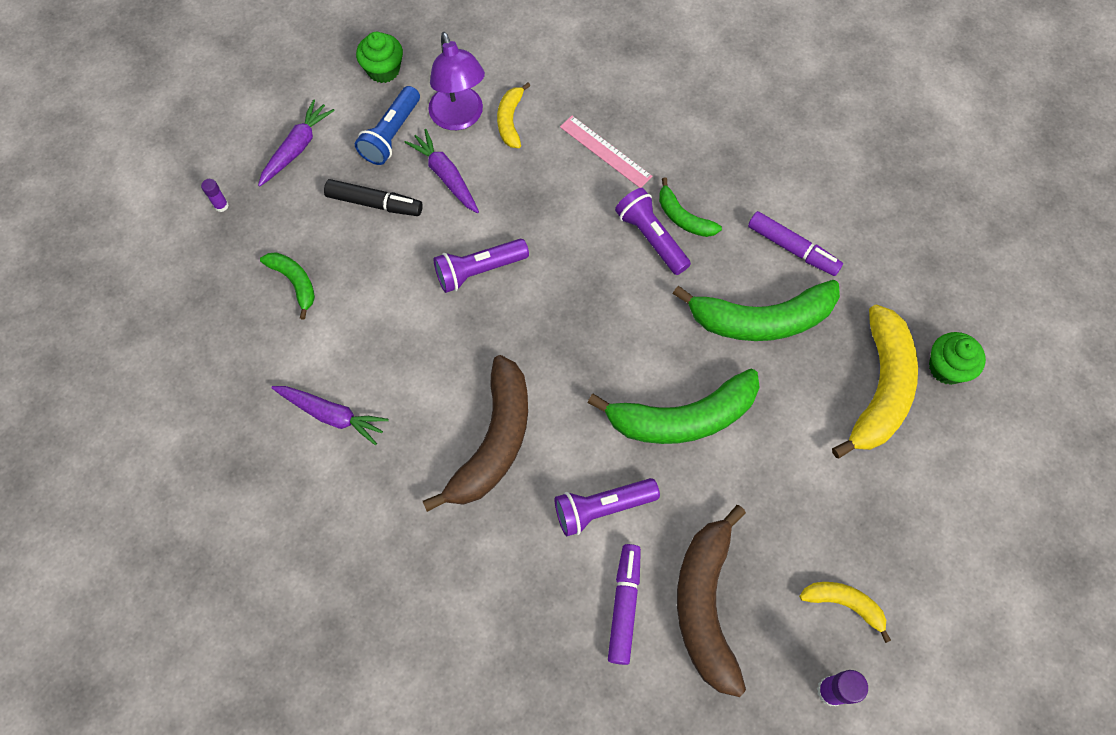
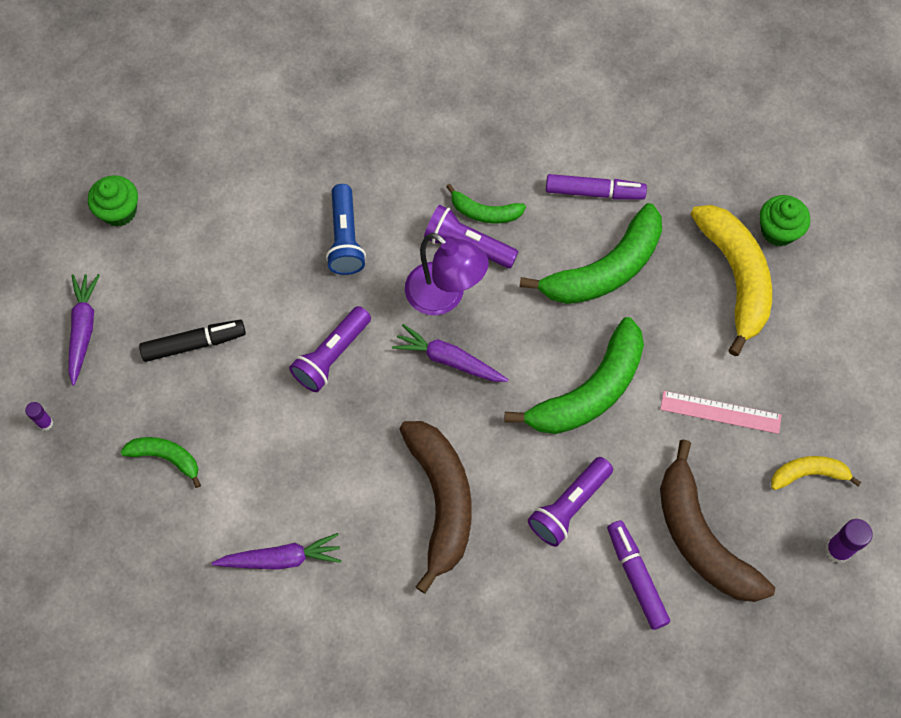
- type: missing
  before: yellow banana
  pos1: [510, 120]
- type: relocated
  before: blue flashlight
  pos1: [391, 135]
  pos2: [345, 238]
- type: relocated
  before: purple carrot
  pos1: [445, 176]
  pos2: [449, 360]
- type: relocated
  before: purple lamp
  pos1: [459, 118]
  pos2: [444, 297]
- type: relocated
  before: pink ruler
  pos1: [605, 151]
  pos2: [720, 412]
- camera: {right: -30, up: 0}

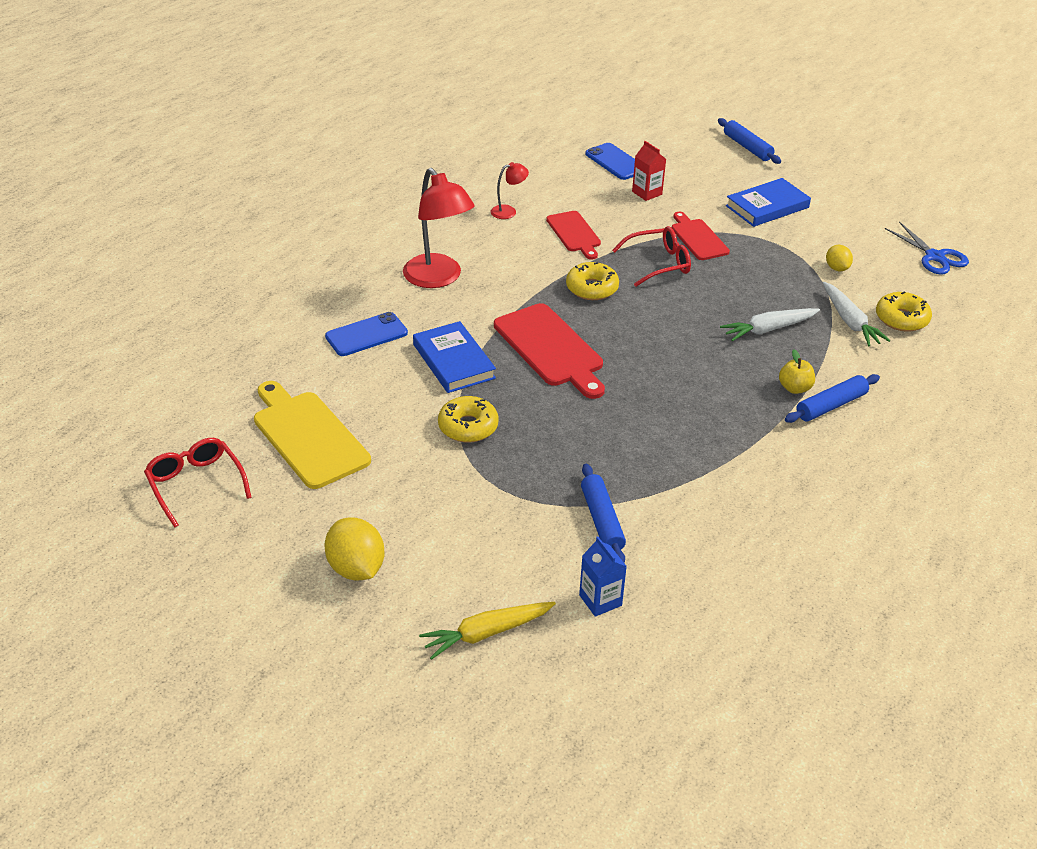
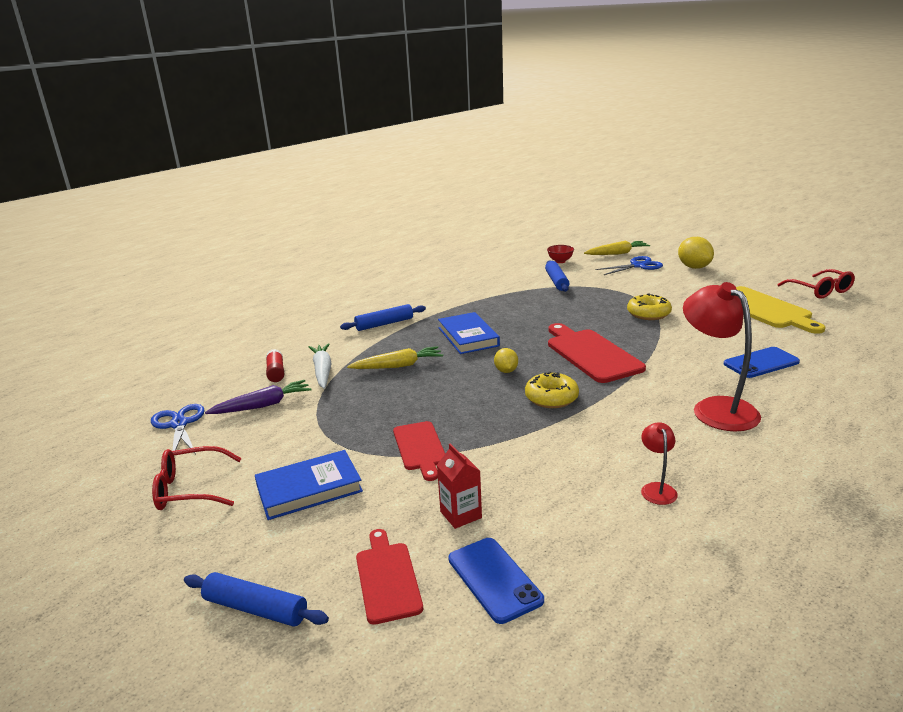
- type: missing
  before: yellow apple
  pos1: [794, 388]
- type: appeared
  after: purple carrot
  pos2: [263, 405]
- type: appeared
  after: blue scissors
  pos2: [638, 266]
- type: relocated
  before: blue book
  pos1: [454, 361]
  pos2: [468, 337]
- type: relocated
  before: red cutting board
  pos1: [574, 233]
  pos2: [387, 578]
- type: relocated
  before: red glasses
  pos1: [659, 263]
  pos2: [190, 489]
- type: relocated
  before: yellow lemon
  pos1: [836, 268]
  pos2: [506, 371]
- type: exchanged
  before: blue carton
  after: red bowl
  pos1: [600, 600]
  pos2: [560, 261]
- type: exchanged
  before: yellow donut
  after: red glue stick
  pos1: [901, 319]
  pos2: [276, 373]
- type: colour
  before: white carrot
  after: yellow carrot
  pos1: [768, 329]
  pos2: [398, 366]
- type: spun
  before: red lamp
  pos1: [508, 211]
  pos2: [657, 489]
  turn: 105
- type: spun
  before: blue rolling pin
  pos1: [747, 147]
  pos2: [256, 609]
  turn: -45
- camera: {right: -170, up: -15}

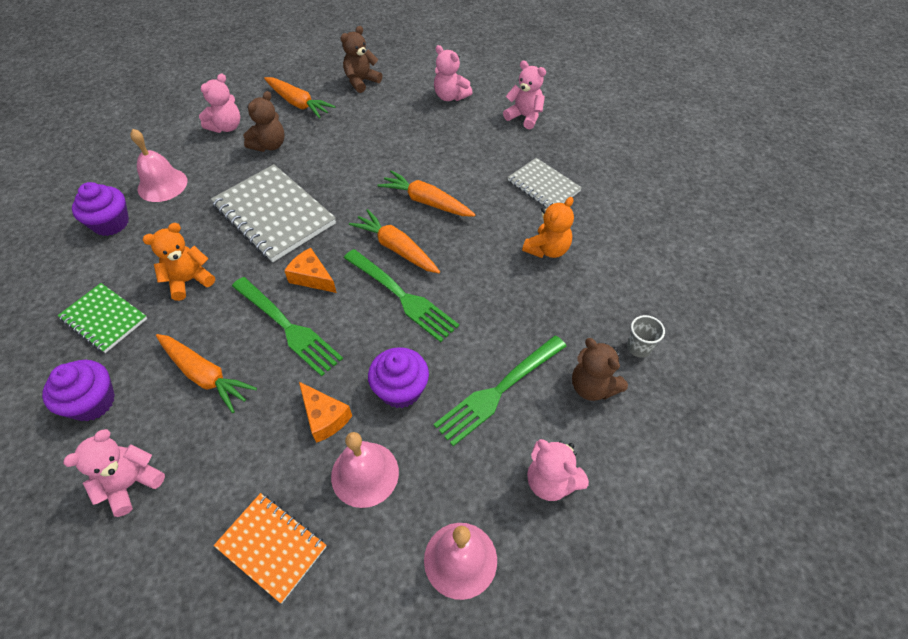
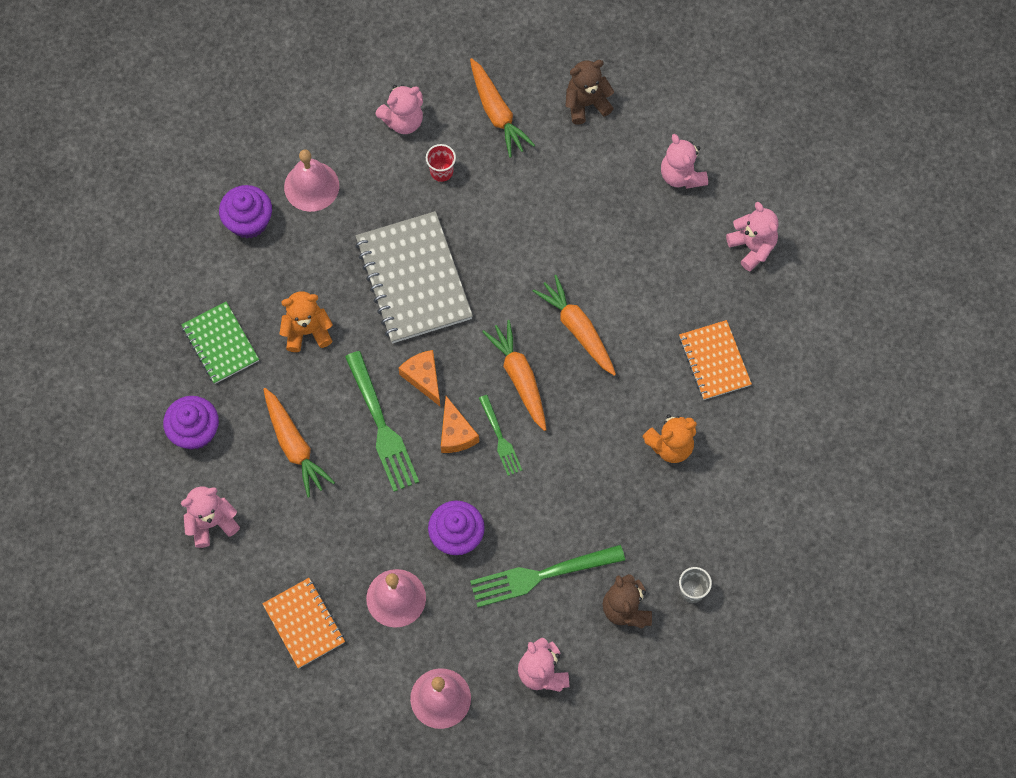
- type: relocated
  before: orange cheese
  pos1: [324, 417]
  pos2: [456, 433]
- type: exchanged
  before: brown teddy bear
  after: red cup
  pos1: [269, 145]
  pos2: [441, 171]
- type: colour
  before: grey notebook
  after: orange notebook
  pos1: [543, 186]
  pos2: [714, 361]
- type: size
  before: green fork
  pos1: [402, 296]
  pos2: [500, 438]
  scale: 0.57
- camera: {right: 25, up: 15}

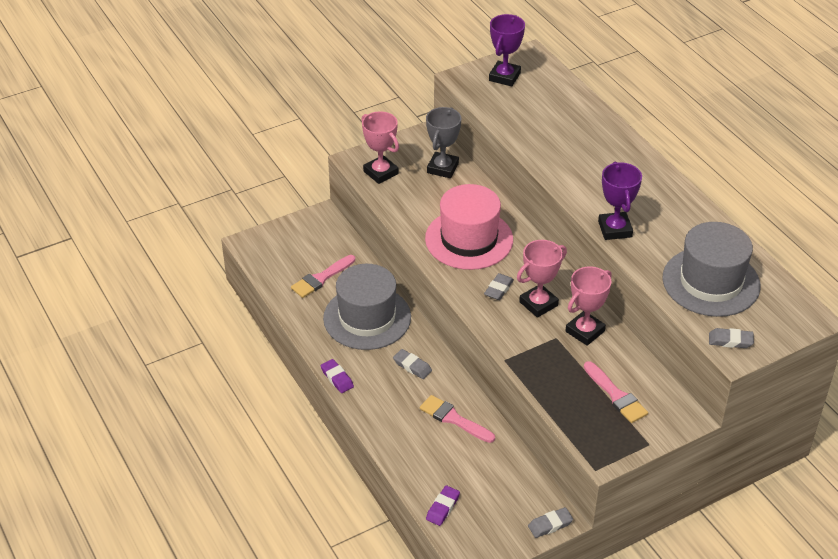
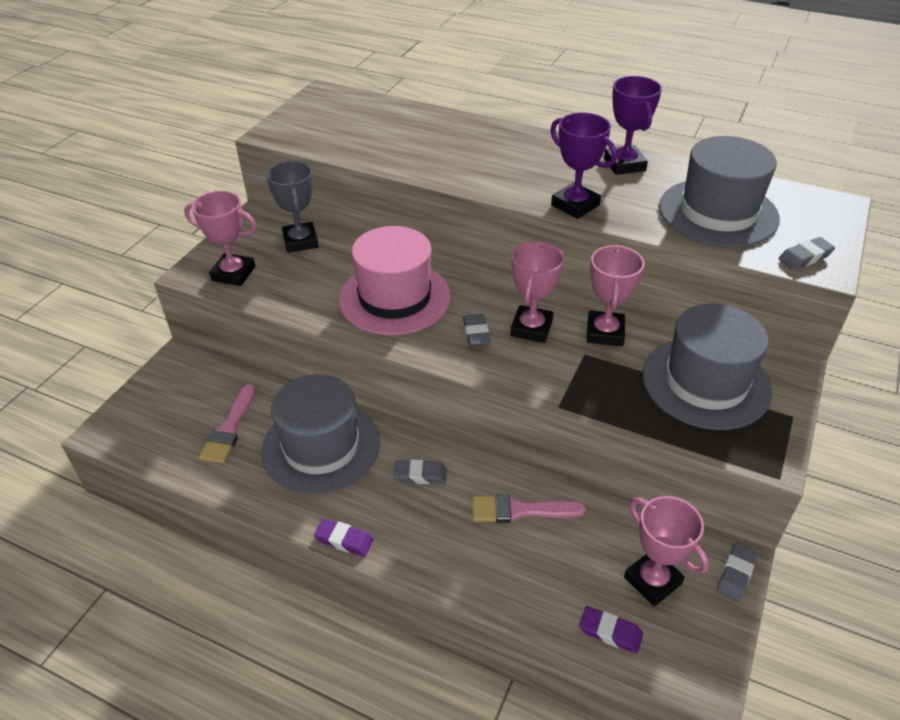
- type: appeared
  after: pink trophy
  pos2: [652, 580]
- type: relocated
  before: purple trophy
  pos1: [504, 77]
  pos2: [624, 164]
- type: exchanged
  before: pink brush
  after: grey hat
  pos1: [616, 395]
  pos2: [706, 382]
- type: spun
  before: purple eraser
  pos1: [442, 508]
  pos2: [610, 632]
  turn: -60
- camera: {right: -35, up: 0}

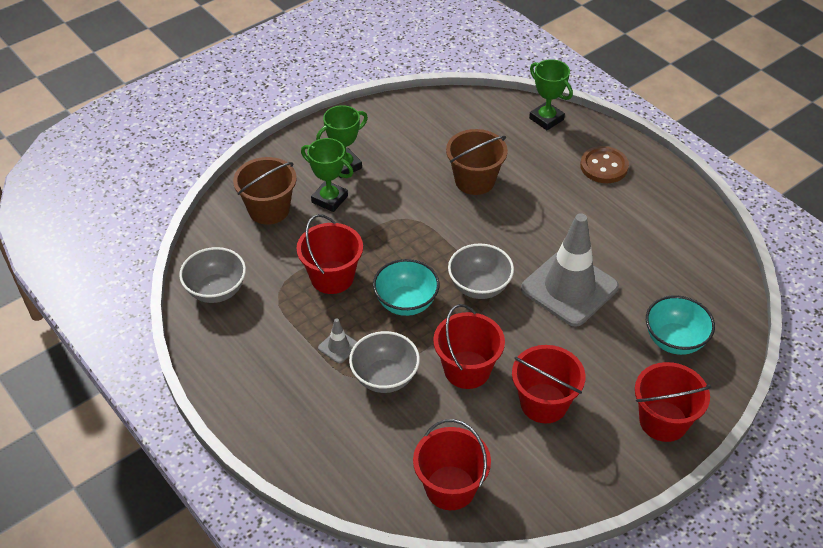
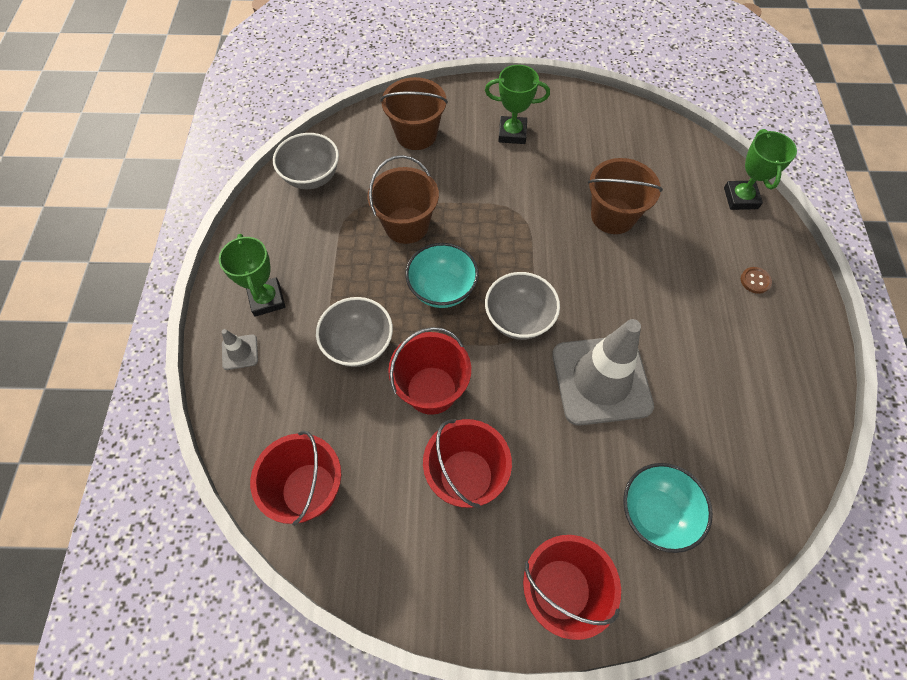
- type: relocated
  before: green trophy
  pos1: [329, 199]
  pos2: [267, 299]
- type: relocated
  before: grey traffic cone
  pos1: [338, 347]
  pos2: [240, 352]
- type: colour
  before: red bucket
  after: brown bucket
  pos1: [332, 277]
  pos2: [406, 225]
- type: size
  before: brown button
  pos1: [604, 166]
  pos2: [755, 281]
  scale: 0.52
- camera: {right: 40, up: 15}

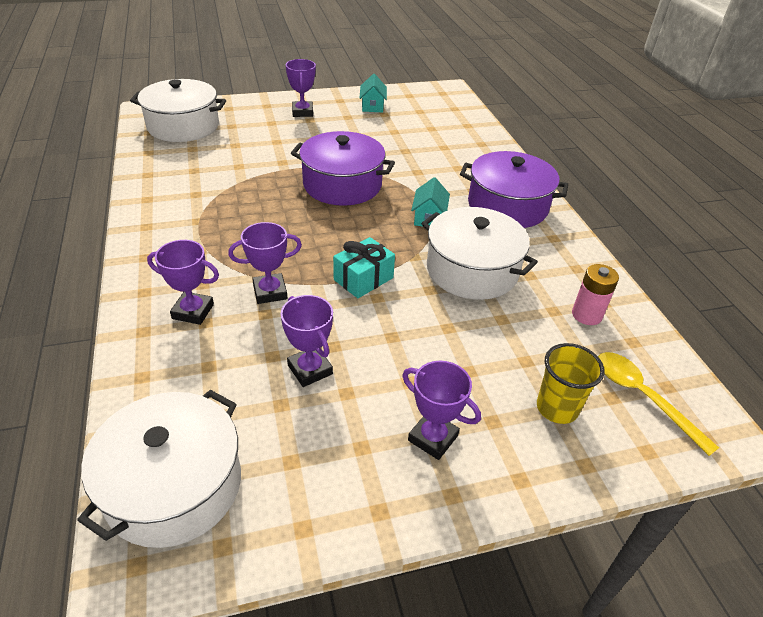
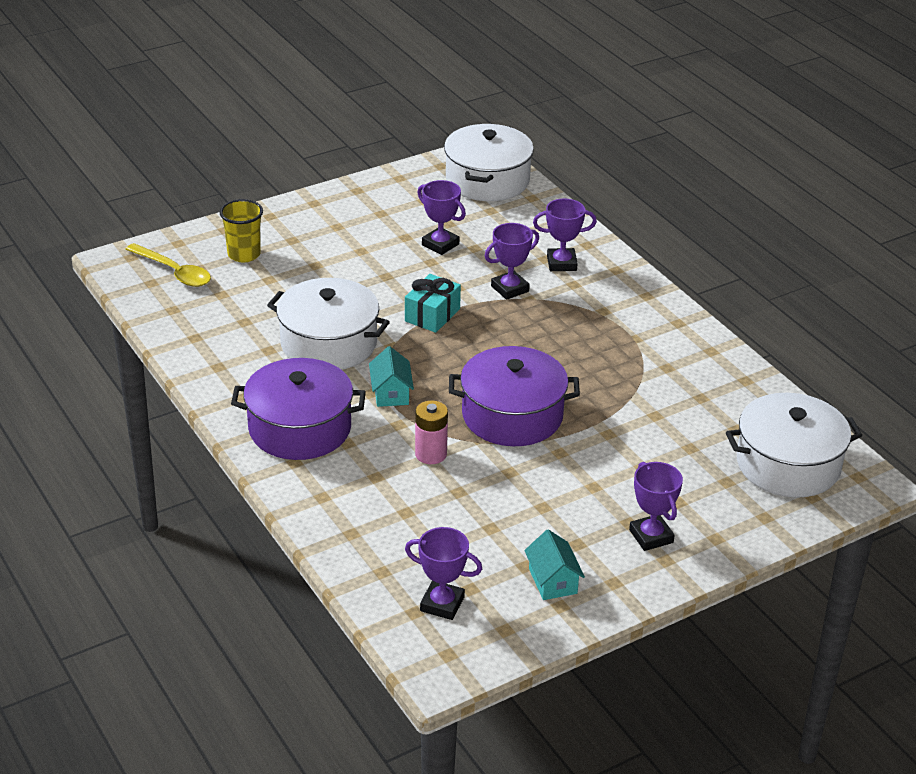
- type: relocated
  before: purple trophy
  pos1: [433, 438]
  pos2: [442, 604]
- type: relocated
  before: pink battery
  pos1: [586, 315]
  pos2: [431, 454]
- camera: {right: 165, up: -5}

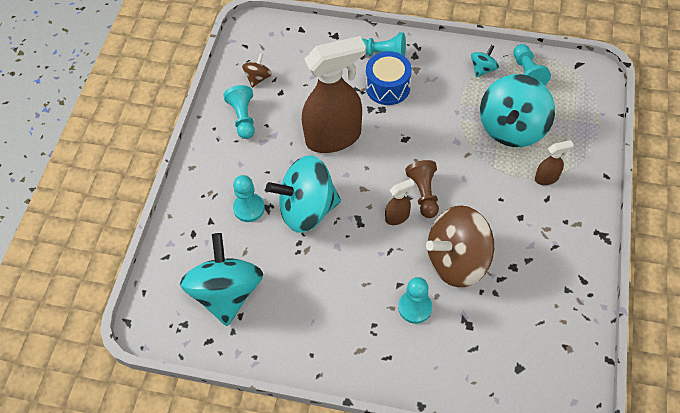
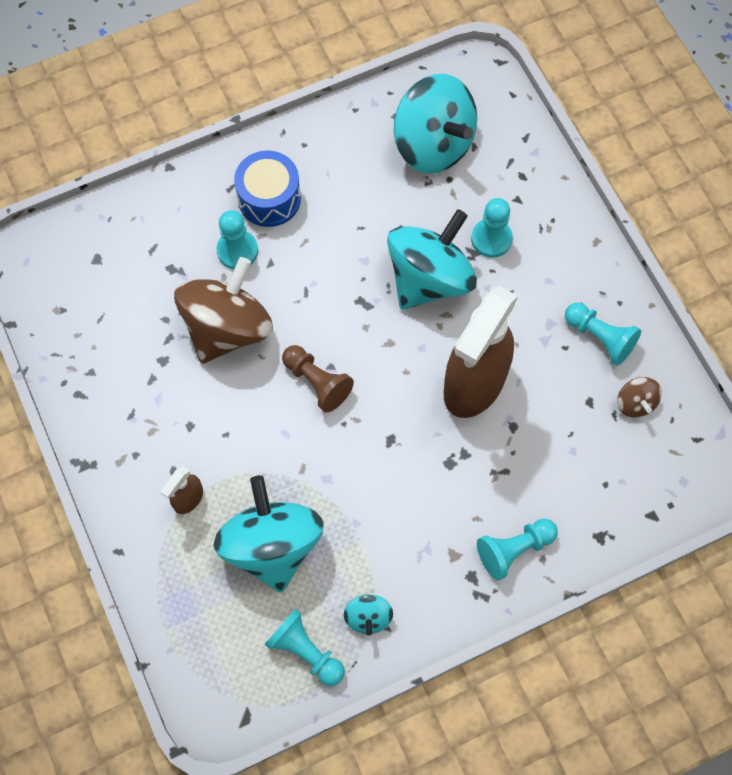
- type: missing
  before: brown spray bottle
  pos1: [397, 217]
- type: relocated
  before: blue drum
  pos1: [388, 87]
  pos2: [269, 198]
- camera: {right: 140, up: 10}

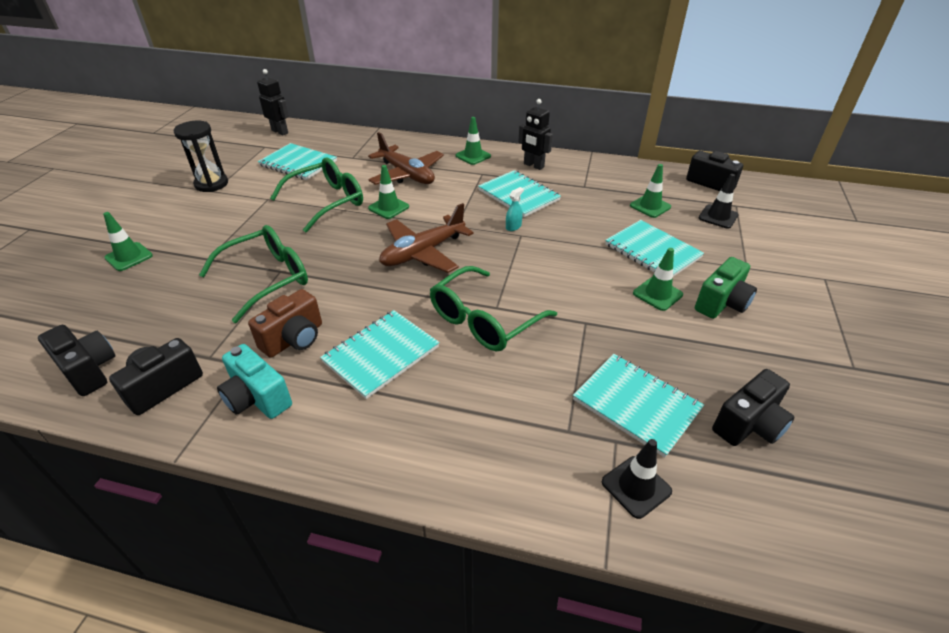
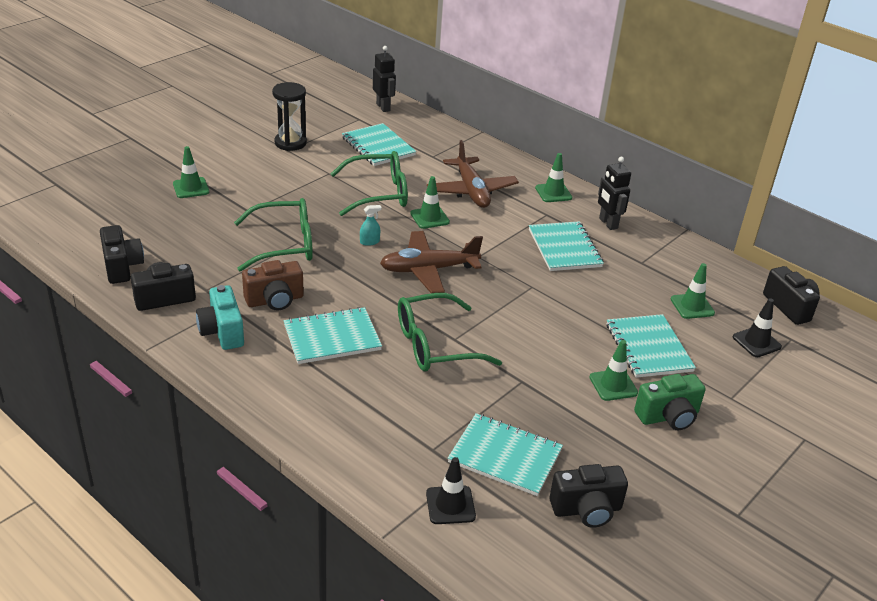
- type: relocated
  before: turquoise spray bottle
  pos1: [513, 226]
  pos2: [369, 242]
- type: spun
  before: turquoise notebook
  pos1: [636, 404]
  pos2: [505, 456]
  turn: -45
- camera: {right: 25, up: -5}

